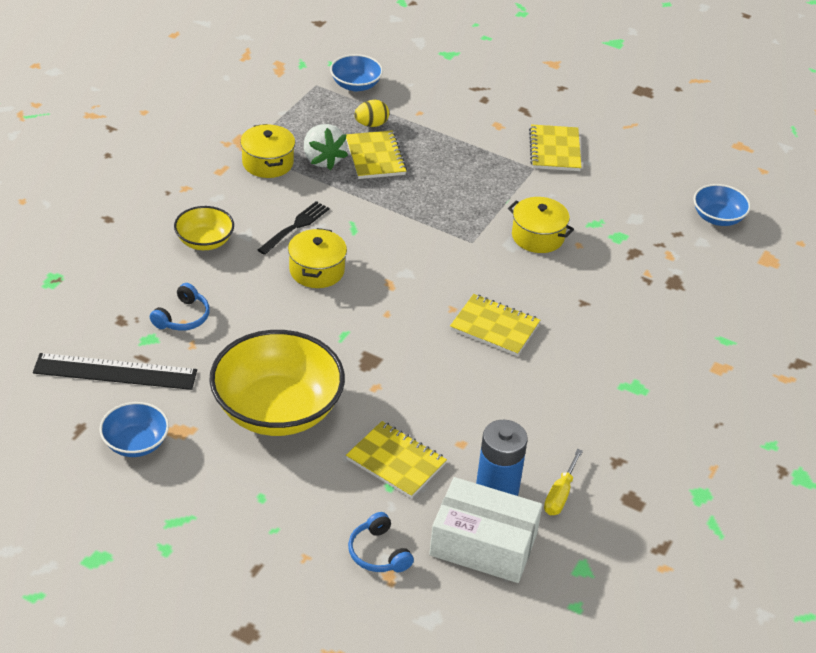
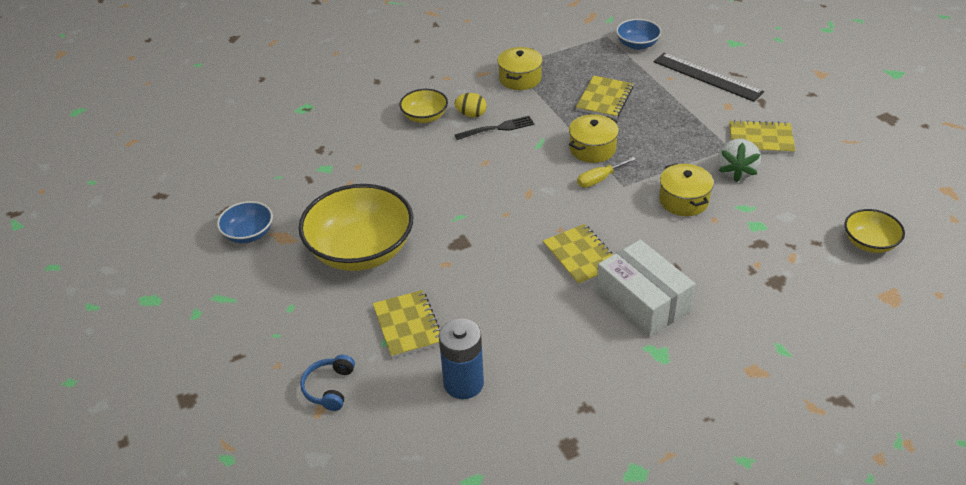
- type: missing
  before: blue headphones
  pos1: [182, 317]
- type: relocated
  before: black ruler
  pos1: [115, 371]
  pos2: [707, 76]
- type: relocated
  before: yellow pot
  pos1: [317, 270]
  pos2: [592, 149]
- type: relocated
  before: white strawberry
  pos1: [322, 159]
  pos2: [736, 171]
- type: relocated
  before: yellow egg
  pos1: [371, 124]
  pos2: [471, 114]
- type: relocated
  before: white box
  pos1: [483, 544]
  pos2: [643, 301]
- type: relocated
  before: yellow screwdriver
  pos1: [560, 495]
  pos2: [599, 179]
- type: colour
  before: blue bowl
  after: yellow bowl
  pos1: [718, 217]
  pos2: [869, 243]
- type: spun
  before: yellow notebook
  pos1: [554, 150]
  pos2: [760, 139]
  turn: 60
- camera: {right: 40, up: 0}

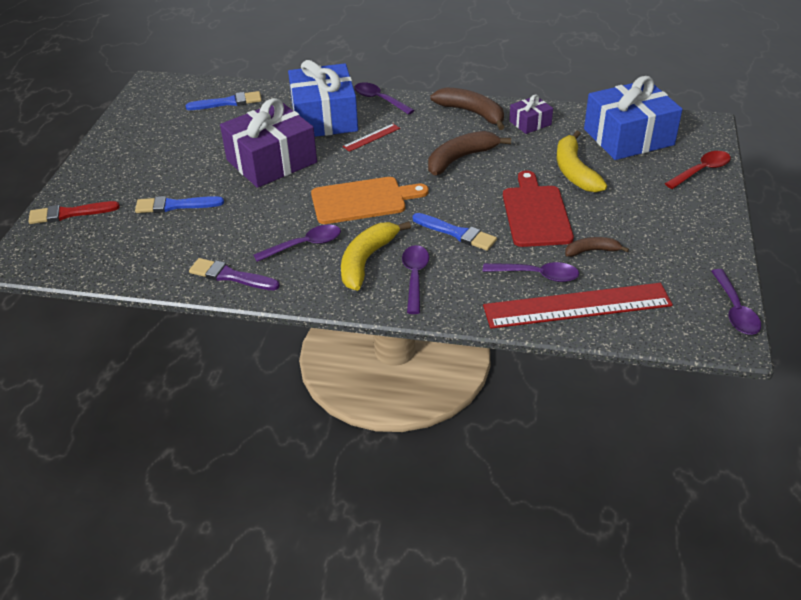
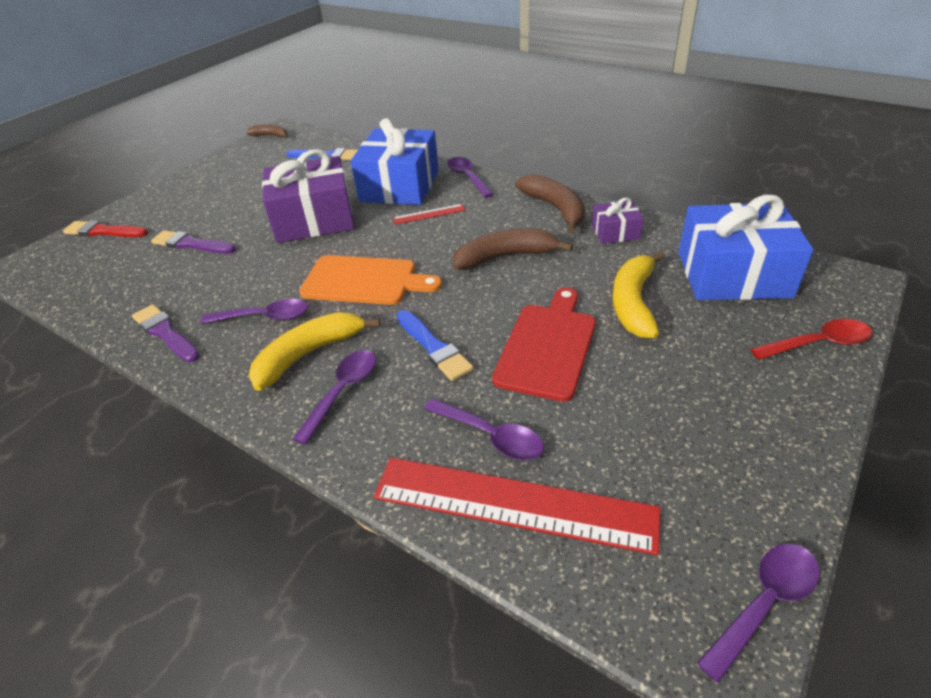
- type: relocated
  before: brown banana
  pos1: [592, 251]
  pos2: [270, 136]
- type: colour
  before: blue brush
  after: purple brush
  pos1: [175, 205]
  pos2: [191, 244]
- type: spun
  before: purple spoon
  pos1: [735, 310]
  pos2: [764, 603]
  turn: -150
- camera: {right: 25, up: 0}

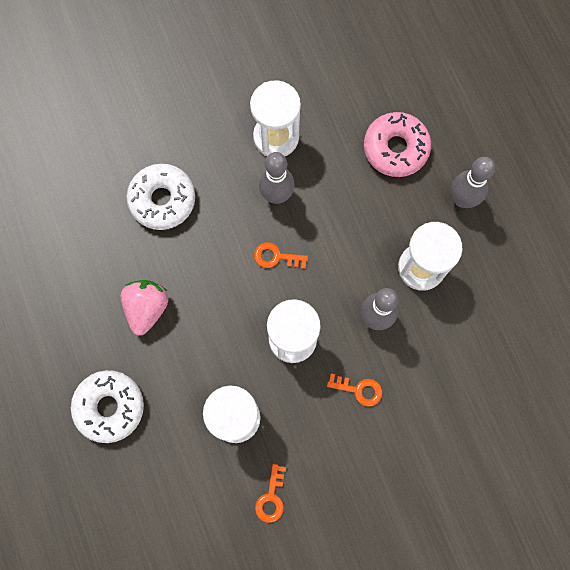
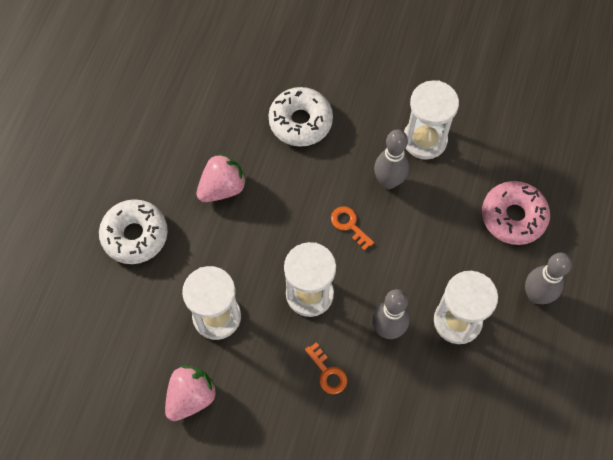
- type: exchanged
  before: orange key
  after: pink strawberry
  pos1: [271, 498]
  pos2: [191, 397]
- camera: {right: 40, up: -10}

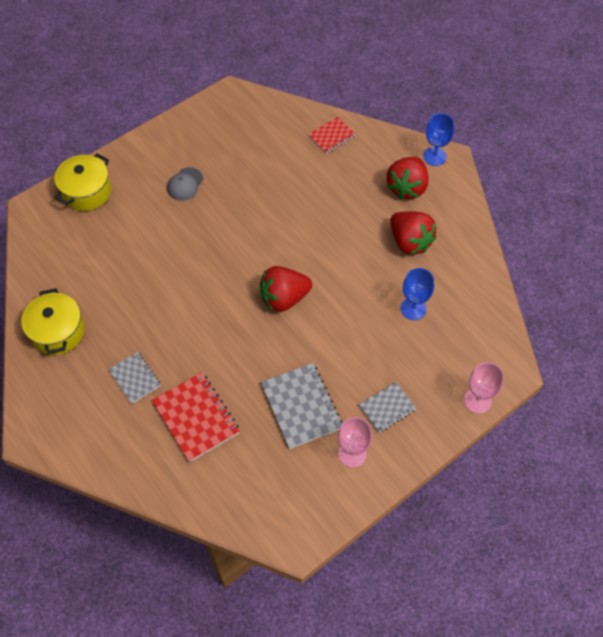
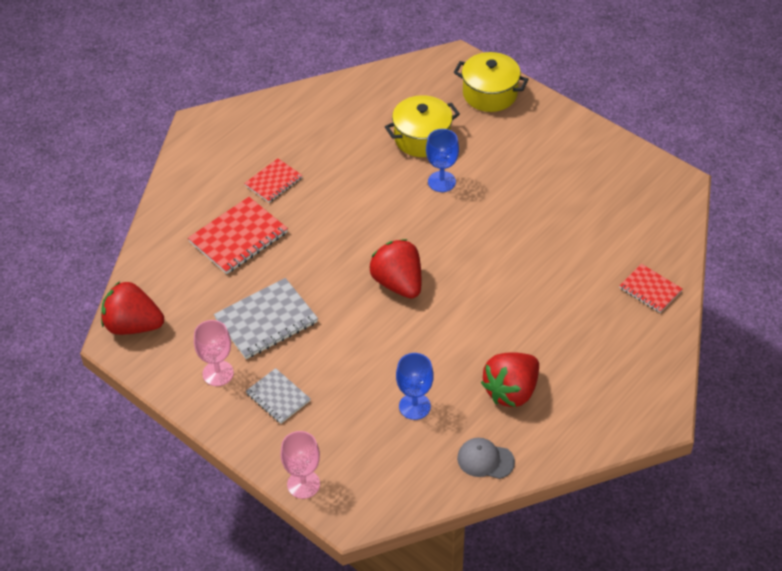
- type: relocated
  before: yellow pot
  pos1: [58, 332]
  pos2: [422, 138]
- type: relocated
  before: grey cap
  pos1: [185, 184]
  pos2: [485, 460]
- type: relocated
  before: red strawberry
  pos1: [407, 187]
  pos2: [133, 325]
- type: relocated
  before: blue goblet
  pos1: [434, 156]
  pos2: [441, 181]
- type: colour
  before: grey notebook
  after: red notebook
  pos1: [135, 378]
  pos2: [273, 182]
- camera: {right: 80, up: -10}

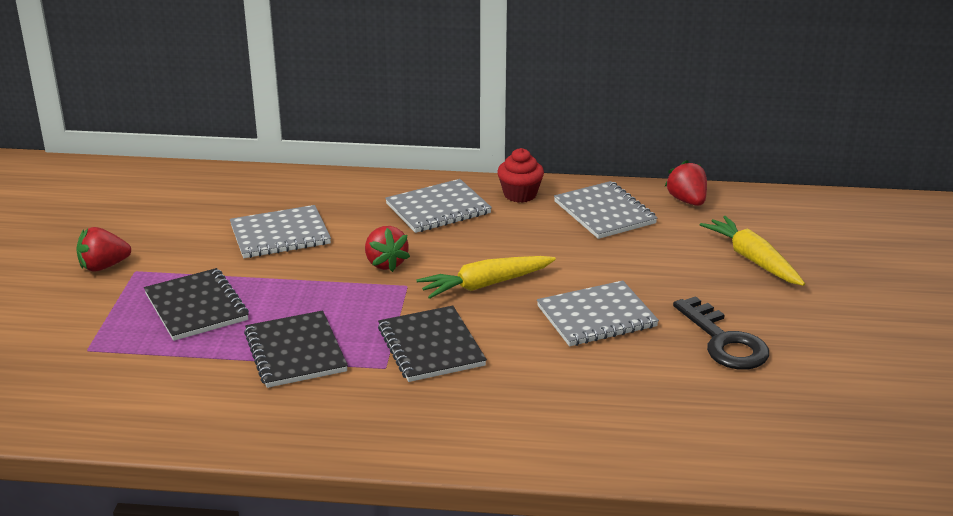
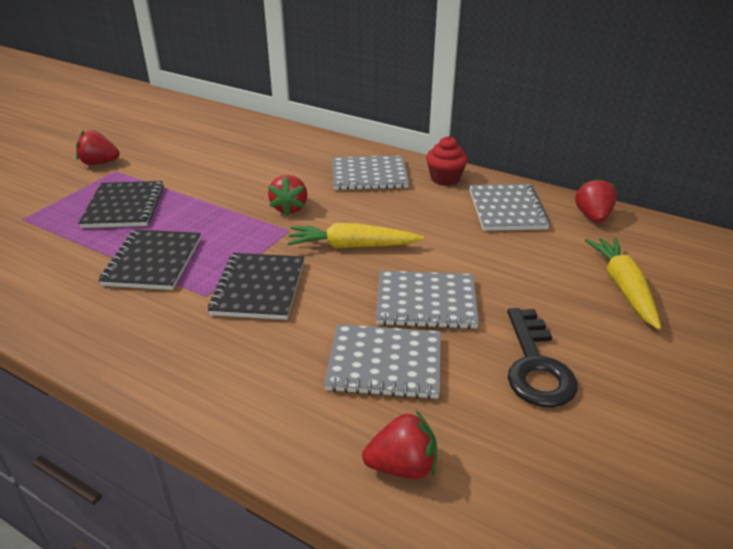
- type: appeared
  after: red strawberry
  pos2: [402, 466]
- type: relocated
  before: grey notebook
  pos1: [280, 235]
  pos2: [385, 364]
- camera: {right: 25, up: 5}

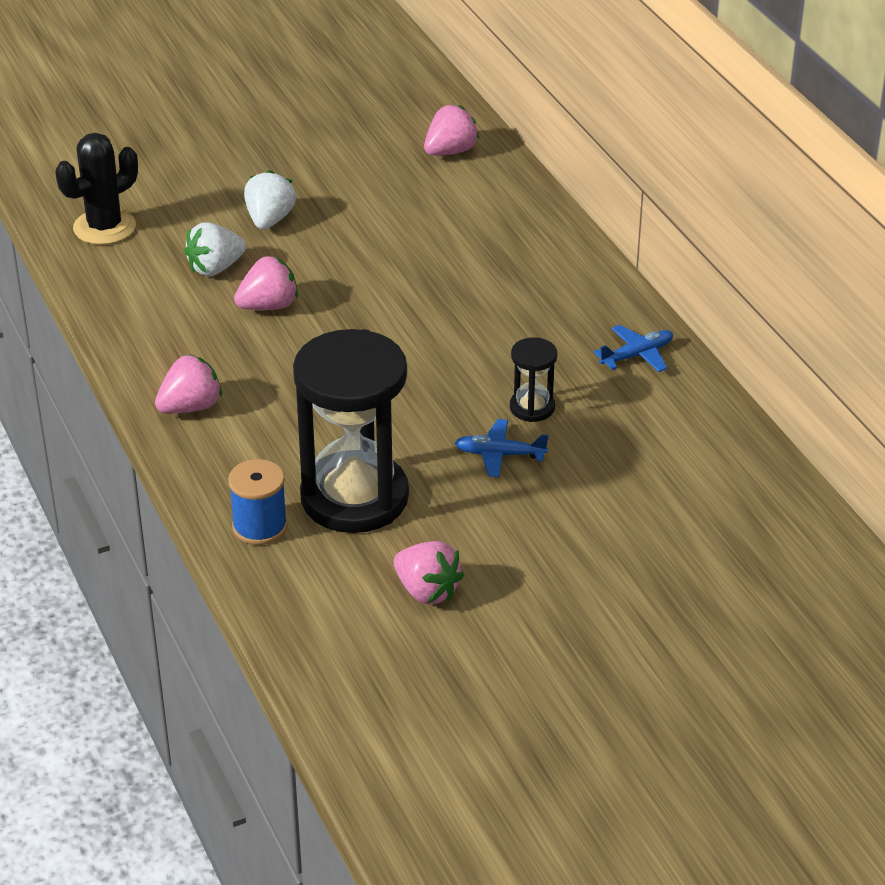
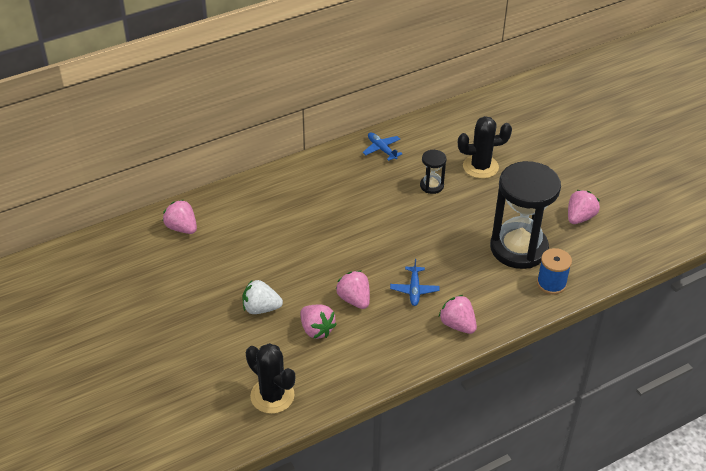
- type: appeared
  after: black cactus
  pos2: [480, 167]
- type: relocated
  before: blue plane
  pos1: [499, 454]
  pos2: [414, 290]
- type: colour
  before: white strawberry
  after: pink strawberry
  pos1: [215, 268]
  pos2: [316, 330]
- camera: {right: -95, up: 5}

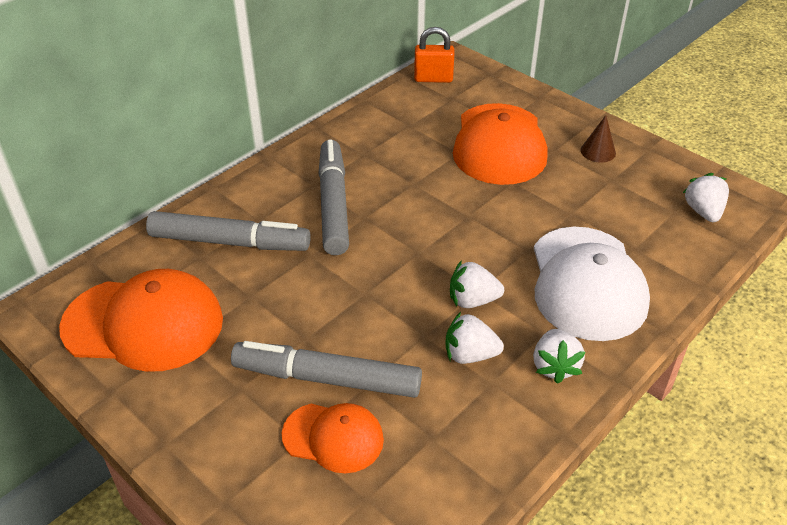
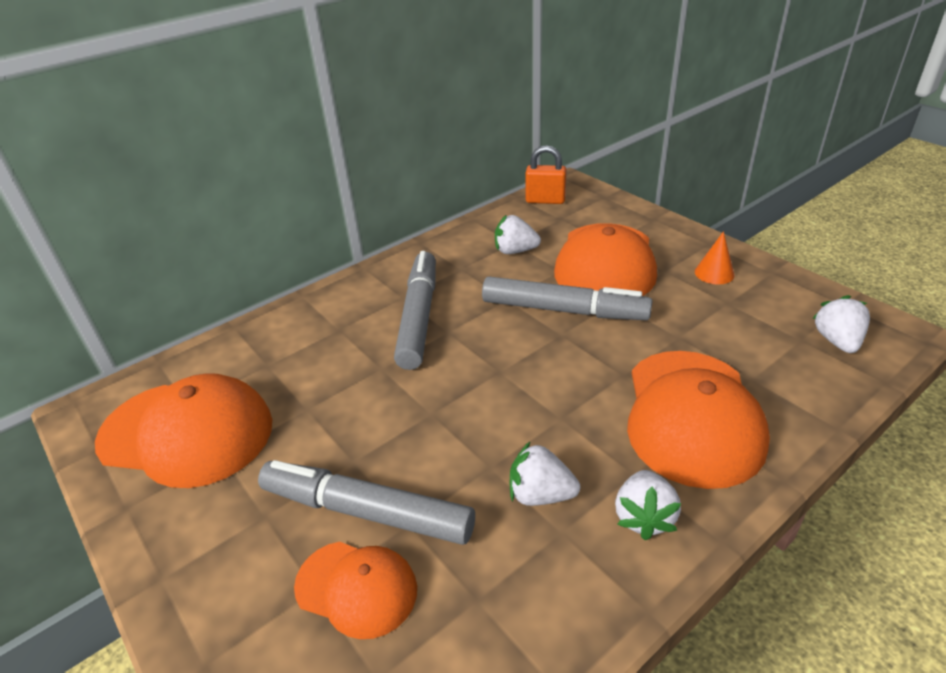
- type: relocated
  before: grey marker
  pos1: [229, 242]
  pos2: [564, 310]
- type: relocated
  before: white strawberry
  pos1: [472, 300]
  pos2: [515, 251]
- type: colour
  before: white cap
  after: orange cap
  pos1: [587, 283]
  pos2: [692, 416]
- type: colour
  before: brown cone
  after: orange cone
  pos1: [598, 151]
  pos2: [714, 273]
- camera: {right: 10, up: -5}

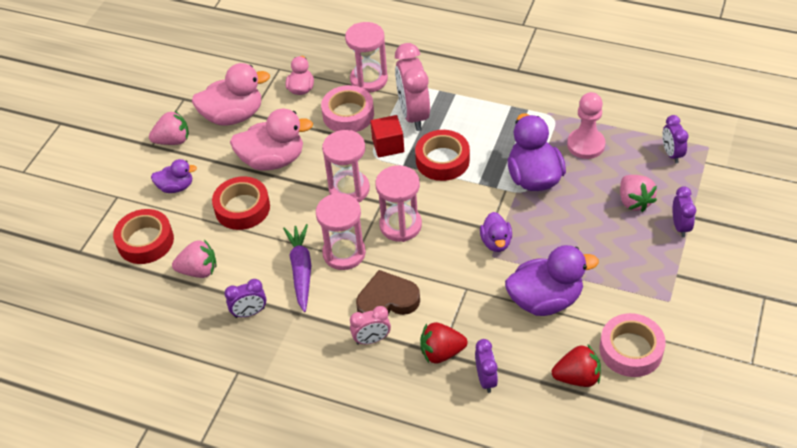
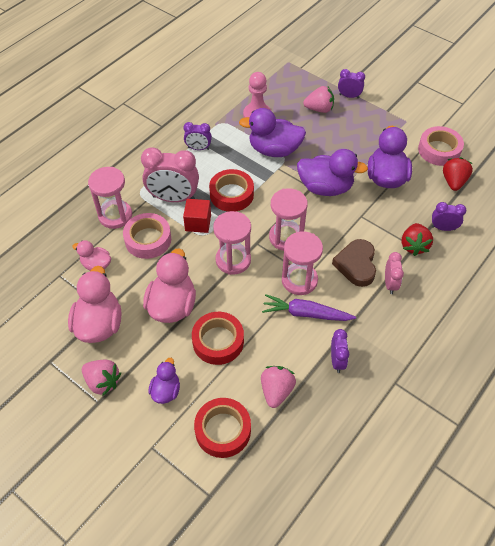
- type: relocated
  before: purple clock
  pos1: [671, 154]
  pos2: [198, 148]
- type: spun
  before: pink strawberry
  pos1: [173, 140]
  pos2: [103, 382]
  turn: 120
- type: size
  before: purple duck
  pos1: [496, 242]
  pos2: [325, 188]
  scale: 1.8
- camera: {right: -75, up: 5}

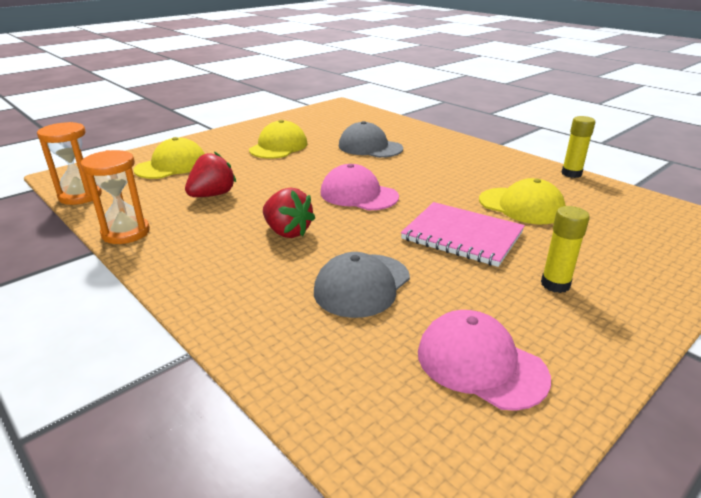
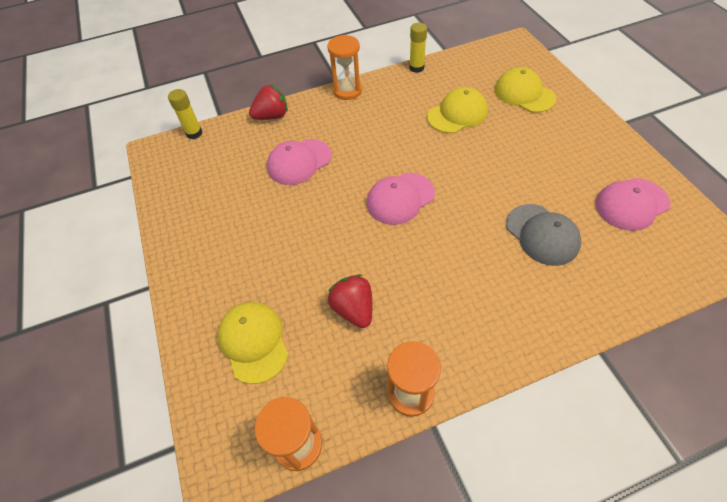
- type: missing
  before: pink notebook
  pos1: [462, 236]
- type: appeared
  after: orange hourglass
  pos2: [347, 90]
- type: relocated
  before: yellow cap
  pos1: [278, 147]
  pos2: [524, 94]
- type: relocated
  before: red strawberry
  pos1: [287, 232]
  pos2: [272, 116]
- type: relocated
  before: yellow glue stick
  pos1: [555, 284]
  pos2: [194, 133]
- type: colour
  before: grey cap
  after: pink cap
  pos1: [370, 147]
  pos2: [299, 162]
- camera: {right: -65, up: 25}

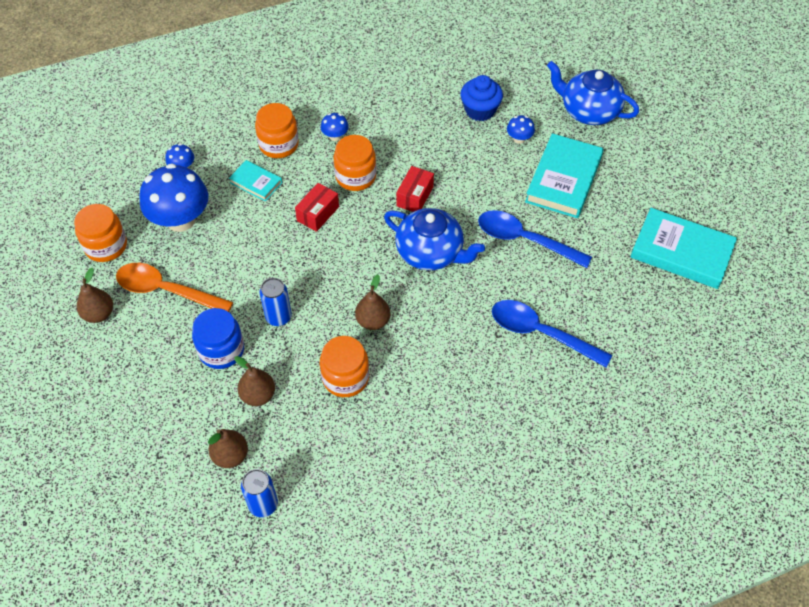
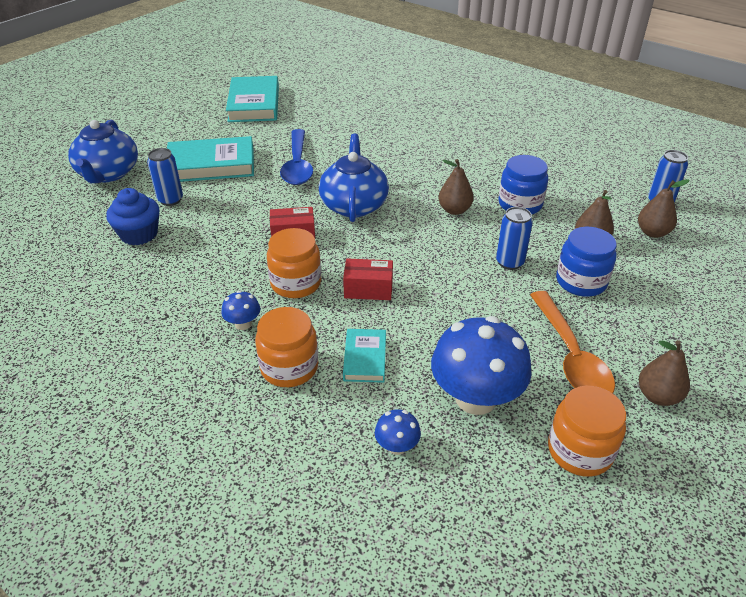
- type: missing
  before: blue spoon
  pos1: [541, 333]
- type: exchanged
  before: blue mushroom
  after: blue can
  pos1: [519, 139]
  pos2: [170, 200]
- type: colour
  before: orange jar
  after: blue jar
  pos1: [345, 378]
  pos2: [520, 204]
- camera: {right: -120, up: -15}

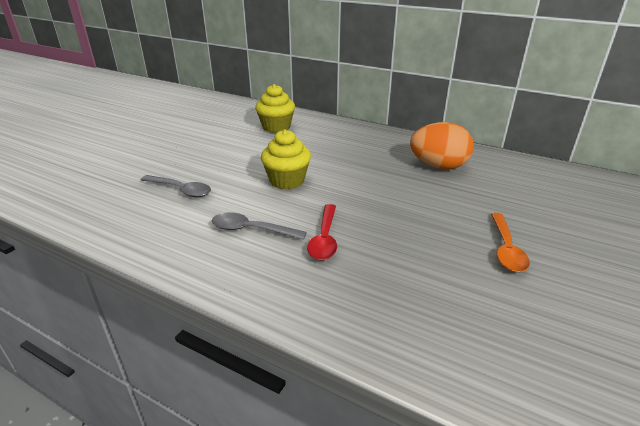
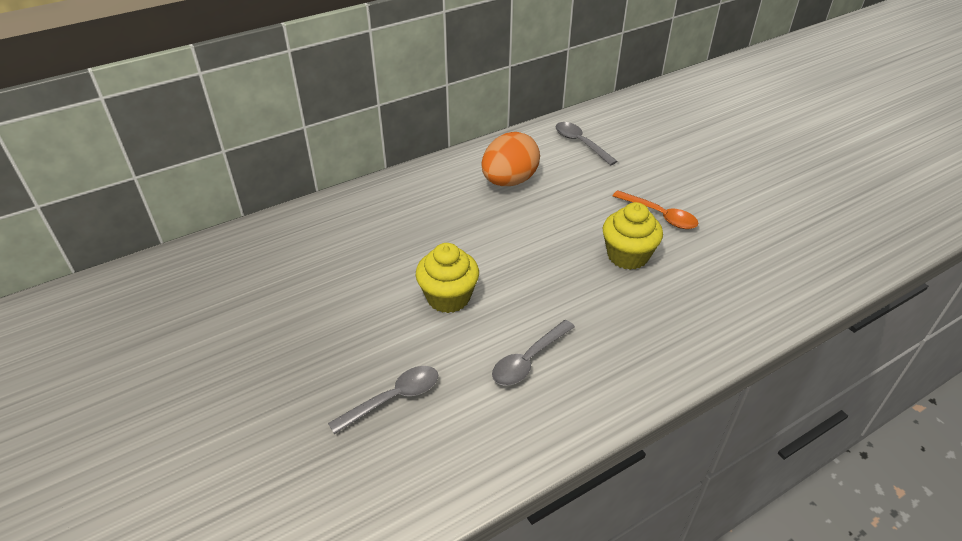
- type: missing
  before: red spoon
  pos1: [324, 238]
- type: appeared
  after: grey spoon
  pos2: [581, 143]
- type: relocated
  before: yellow cupcake
  pos1: [276, 127]
  pos2: [627, 255]
- camera: {right: -60, up: 10}

